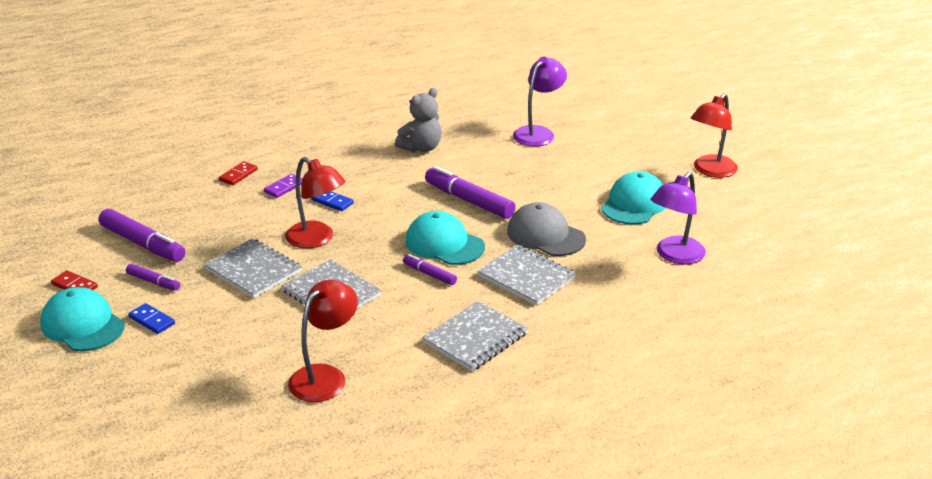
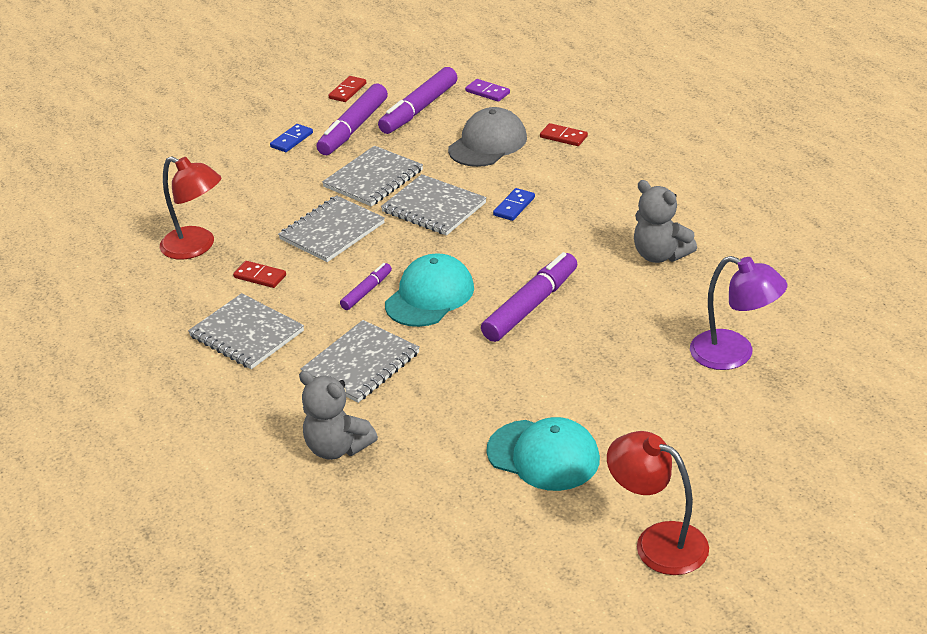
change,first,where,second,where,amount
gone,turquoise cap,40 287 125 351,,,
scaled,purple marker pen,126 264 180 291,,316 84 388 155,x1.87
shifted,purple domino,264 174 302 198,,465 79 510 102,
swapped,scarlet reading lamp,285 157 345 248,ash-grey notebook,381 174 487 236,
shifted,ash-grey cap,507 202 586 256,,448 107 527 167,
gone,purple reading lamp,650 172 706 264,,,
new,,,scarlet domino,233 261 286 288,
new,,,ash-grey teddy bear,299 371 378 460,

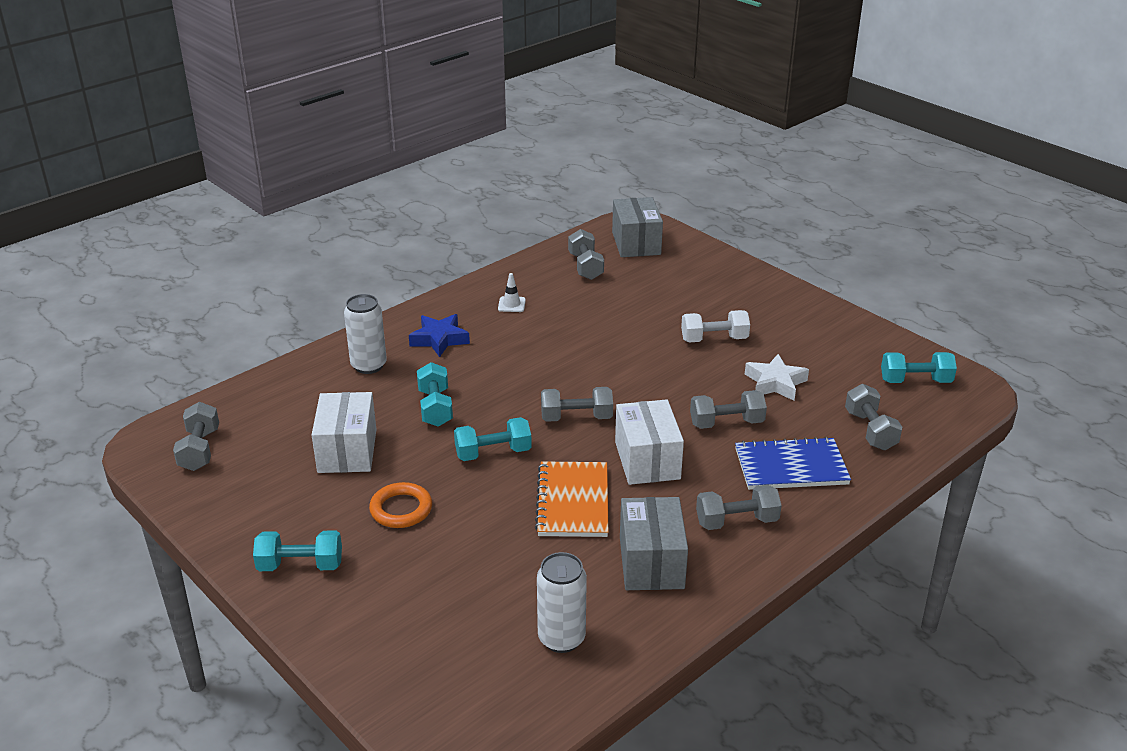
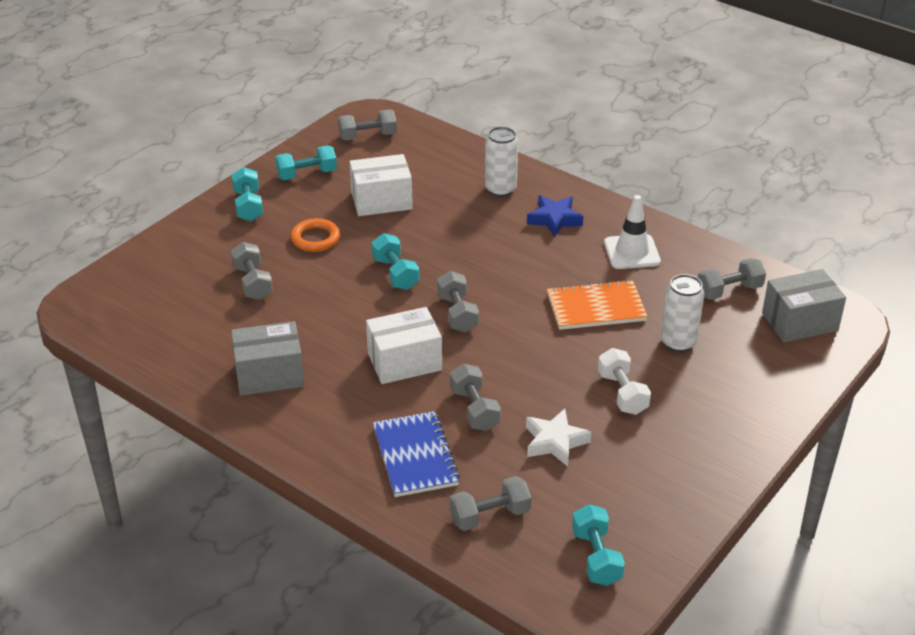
change,first,where,second,where,amount
shifted,turquoise hand weight,417 362 453 427,,275 145 337 180,
scaled,white safety cone,498 273 526 312,,604 195 661 269,x1.88
shifted,orange-coloured notebook,535 461 609 537,,547 280 648 330,
shifted,white tin,537 552 587 653,,661 274 704 352,
shifted,ash-grey hand weight,696 484 782 530,,231 242 273 300,

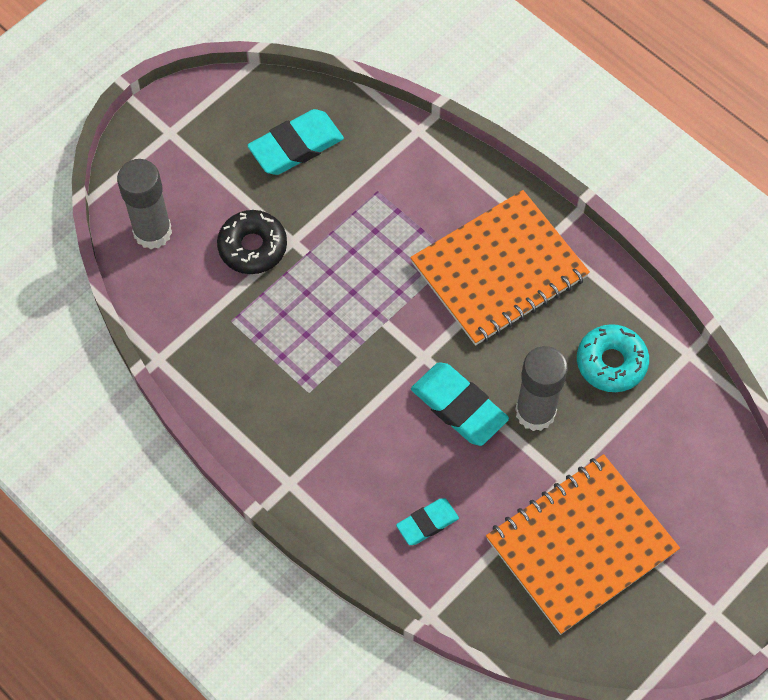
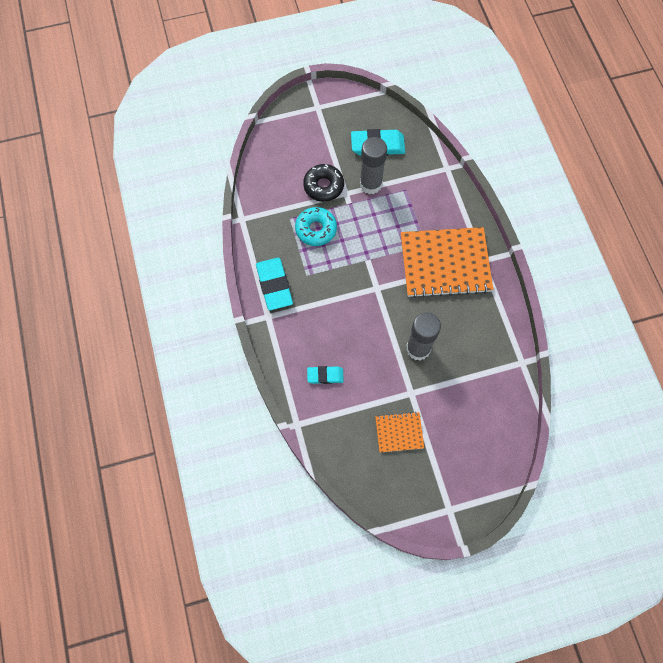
change,first,where,second,where,amount
shifted,ash-grey glue,117 159 172 249,,360 137 387 194,
shifted,turquoise gum eraser,411 362 509 446,,256 257 293 310,
scaled,orange-coloured notebook,486 454 680 635,,375 412 424 452,x0.49
shifted,turquoise glazed donut,577 324 649 392,,295 207 337 246,

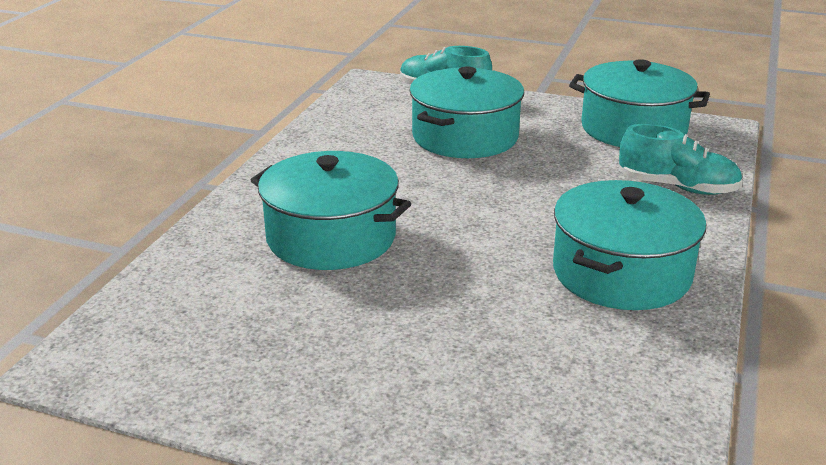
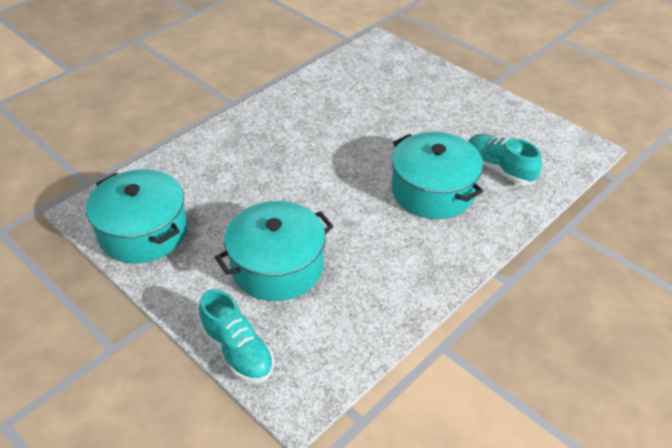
change,first,where,second,where,amount
gone,turquoise cooking pot,553 180 706 310,,,
shifted,turquoise lace-up shoe,619 124 743 195,,468 134 542 185,

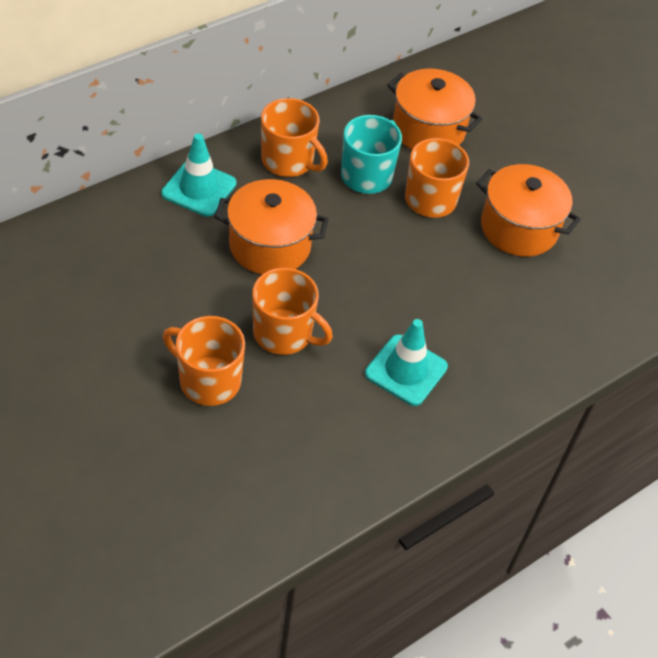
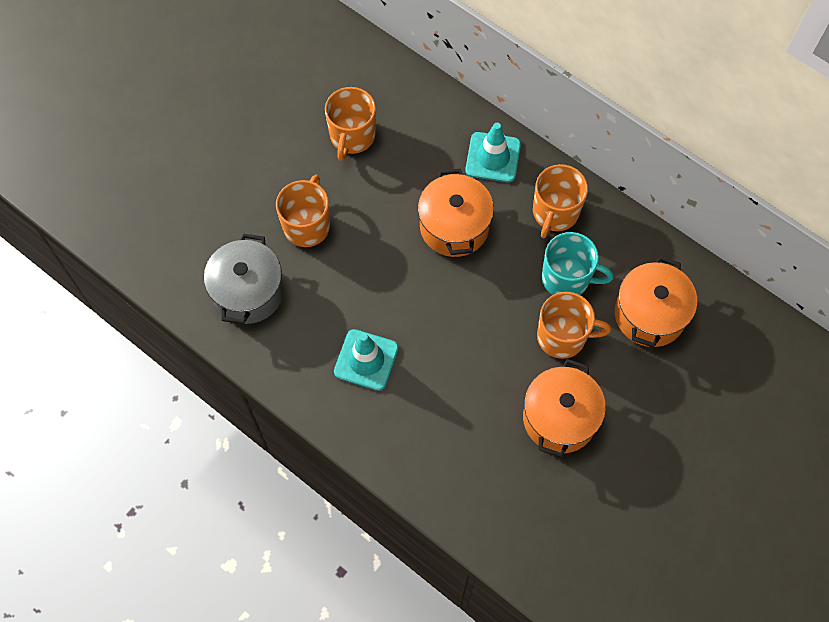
change,first,where,second,where,amount
shifted,orange-coloured tea mug,252 268 333 355,,325 87 376 161,
new,,,ash-grey cooking pot,204 233 284 324,

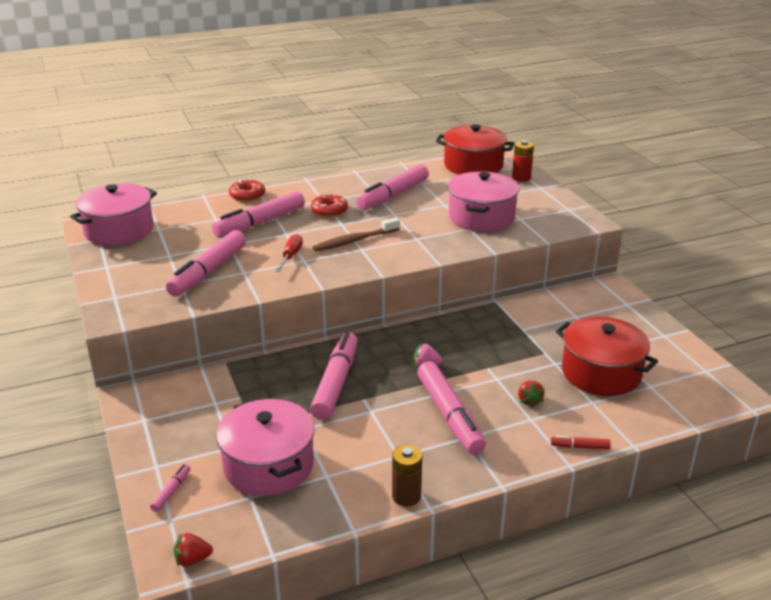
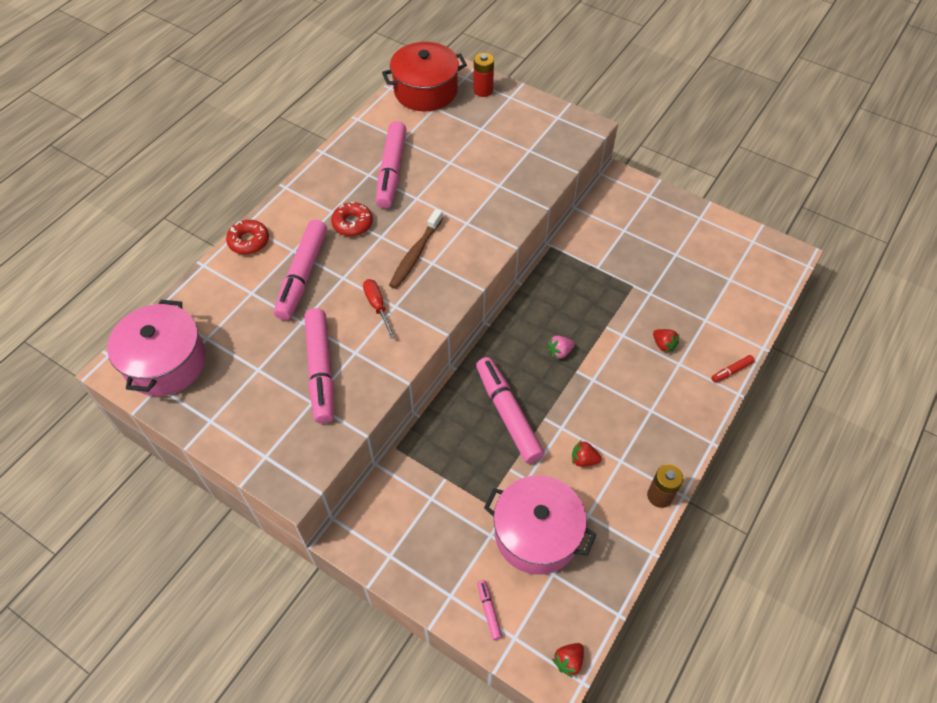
change,first,where,second,where,amount
gone,rose-pink marker pen,417 361 486 455,,,
gone,rose-pink cooking pot,448 171 519 231,,,
gone,scarlet cooking pot,556 316 658 396,,,
new,,,scarlet toy strawberry,572 441 602 467,

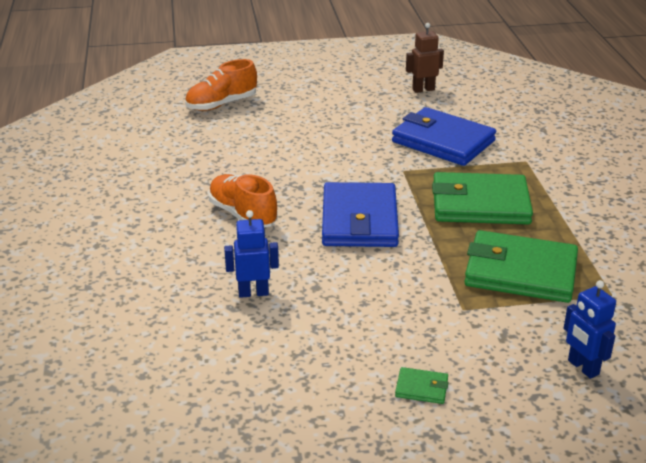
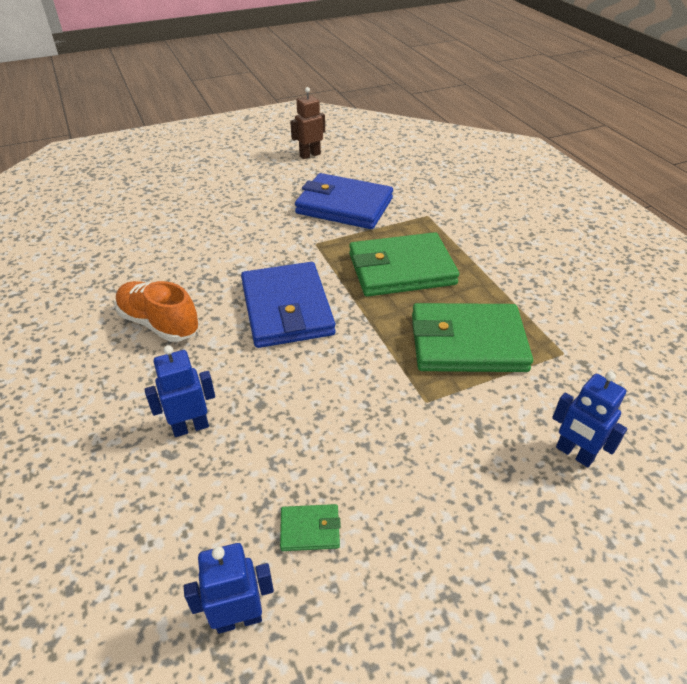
change,first,where,second,where,amount
gone,orange-coloured lace-up shoe,185 59 257 111,,,
shifted,leaf-green wallet,395 367 448 404,,280 504 341 551,
new,,,blue robot figure,184 543 274 634,

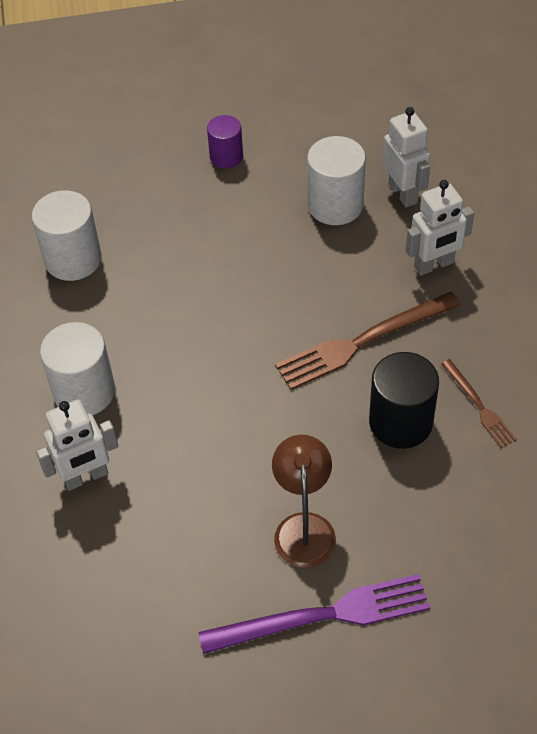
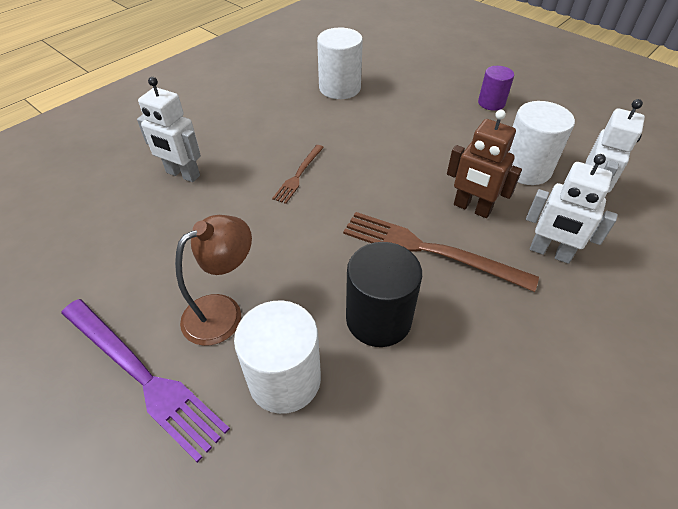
change,first,where,second,where,amount
shifted,white solid cylinder,40 322 115 415,,234 300 321 414,
shifted,dark brown dinner fork,441 359 517 448,,272 145 324 204,
new,,,dark brown robot figure,447 110 522 218,

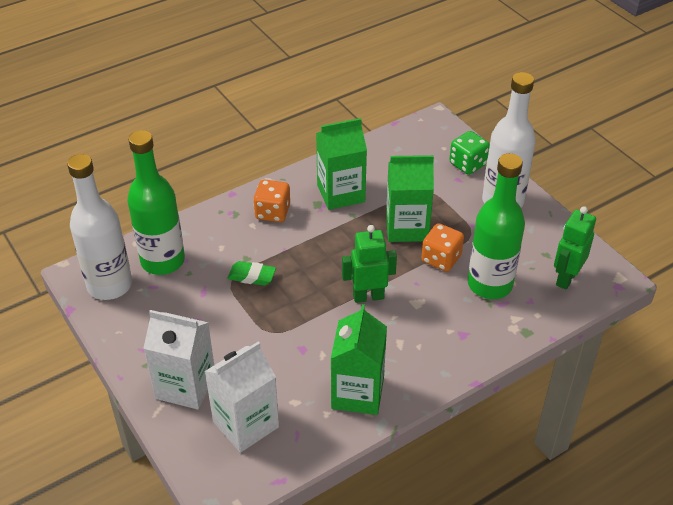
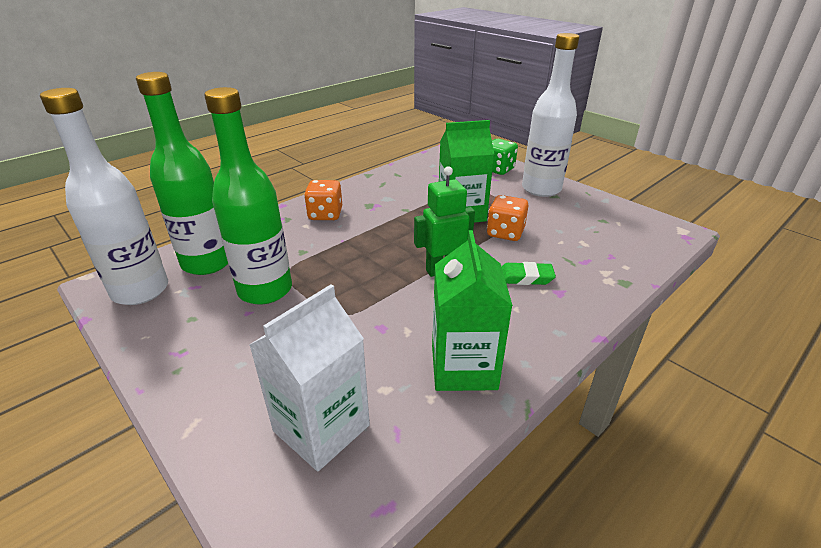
change,first,where,second,where,amount
gone,white milk carton,143 310 214 410,,,
shifted,leaf-green gum eraser,227 261 276 286,,501 262 556 285,
gone,leaf-green milk carton,316 118 367 210,,,
shifted,leaf-green drink bottle,468 153 525 299,,204 87 292 304,
gone,leaf-green robot figure,554 206 596 289,,,

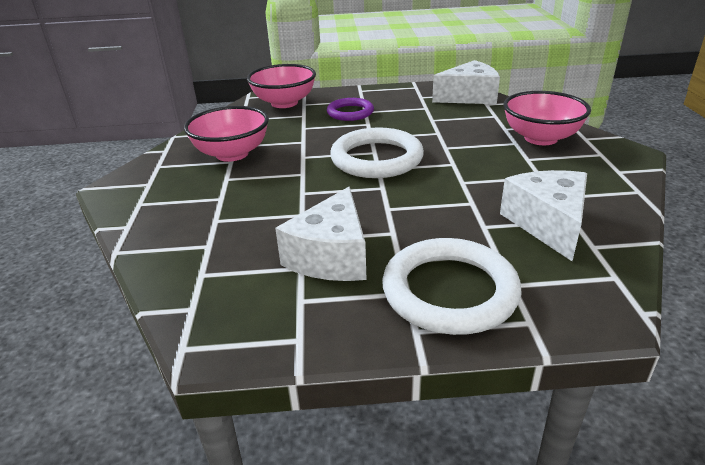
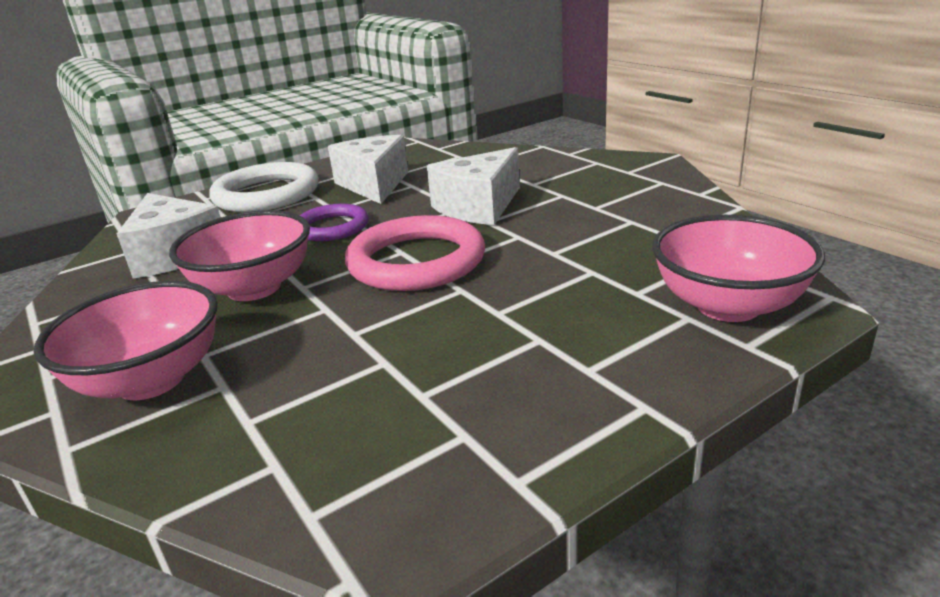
change,first,where,second,where,amount
shifted,rose-pink serving bowl,184 106 269 162,,169 210 310 301,
shifted,purple ring,327 98 374 121,,300 204 369 241,
repainted,white ring,330 127 424 178,rose-pink ring,345 215 485 291,
shifted,white piece of cheese,432 60 500 104,,427 147 520 225,

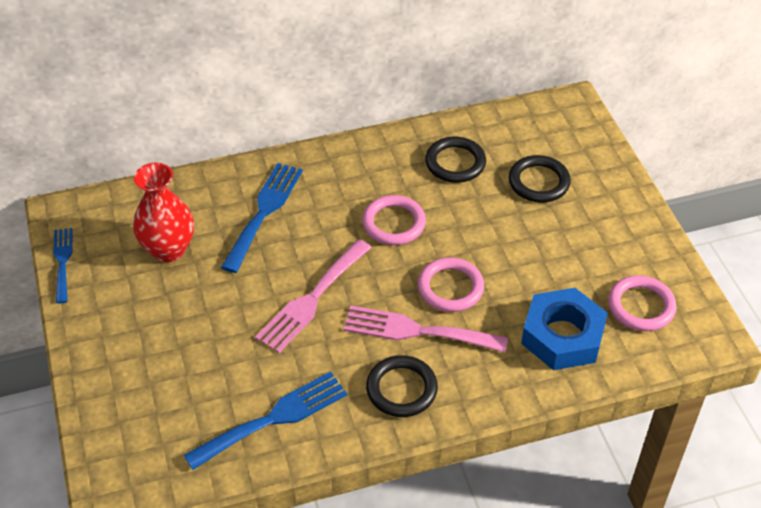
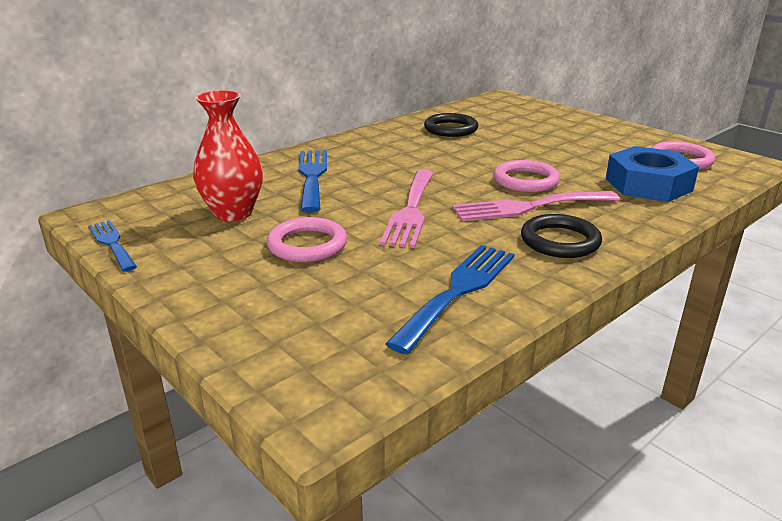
change,first,where,second,where,amount
shifted,rose-pink ring,362 195 426 245,,267 217 347 262,
gone,jet-black ring,509 155 571 203,,,

